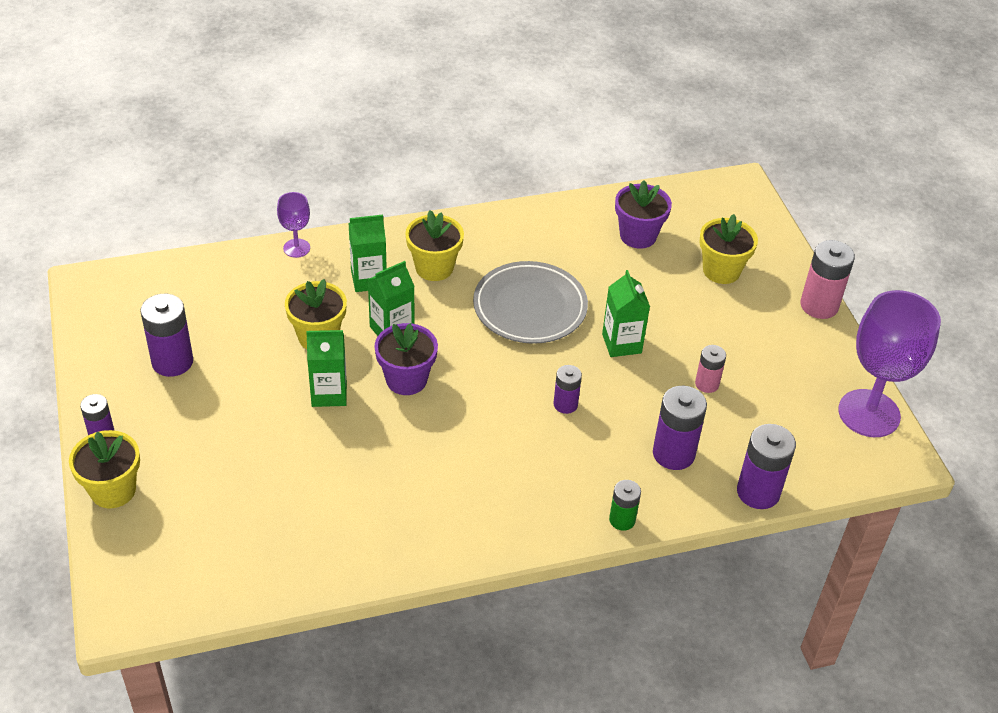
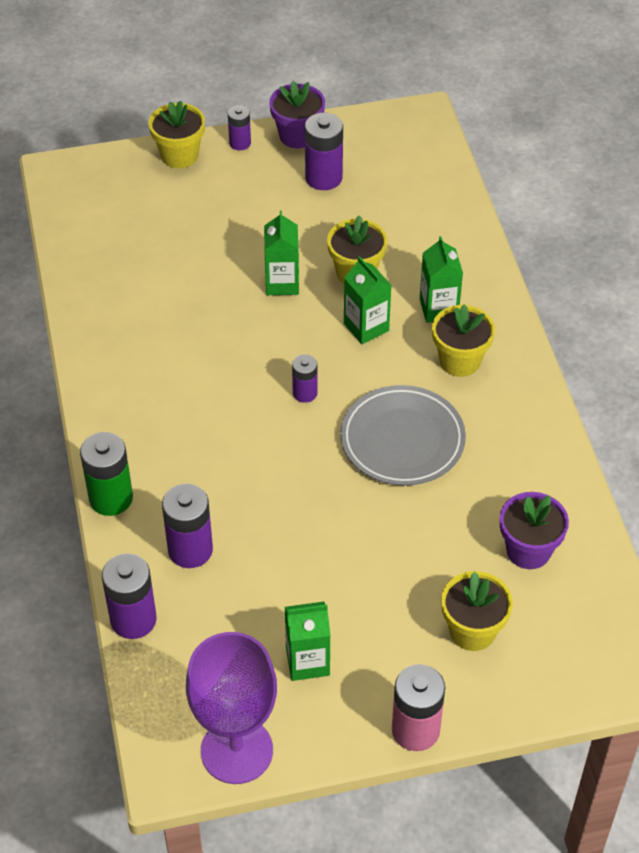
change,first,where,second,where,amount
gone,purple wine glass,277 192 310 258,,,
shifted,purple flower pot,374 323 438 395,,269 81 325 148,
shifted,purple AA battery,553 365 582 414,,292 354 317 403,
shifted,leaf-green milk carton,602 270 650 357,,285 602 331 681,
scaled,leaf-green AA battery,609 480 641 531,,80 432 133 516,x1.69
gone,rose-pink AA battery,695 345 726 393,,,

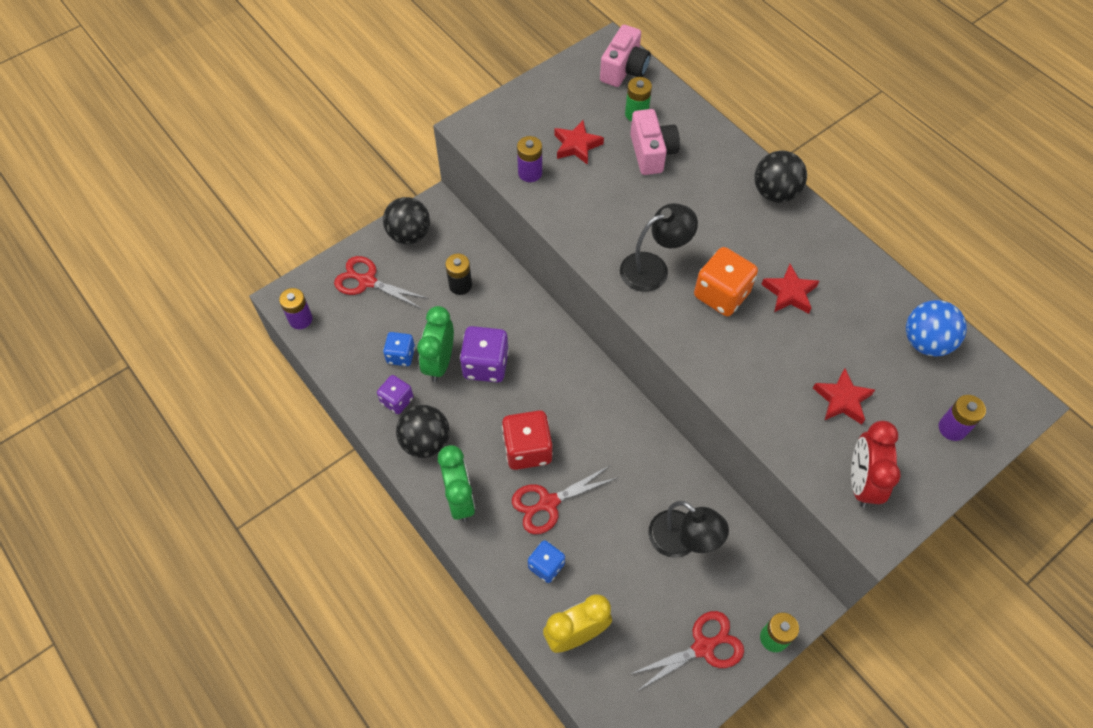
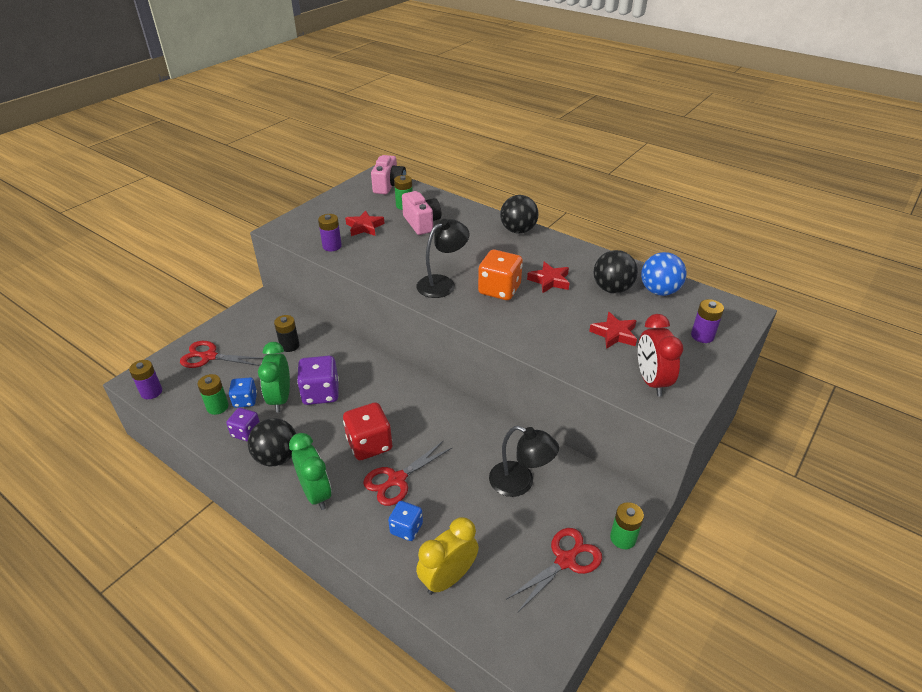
change,first,where,second,where,amount
shifted,jet-black play ball,383 197 430 244,,594 250 638 293,
new,,,leaf-green AA battery,197 374 229 415,

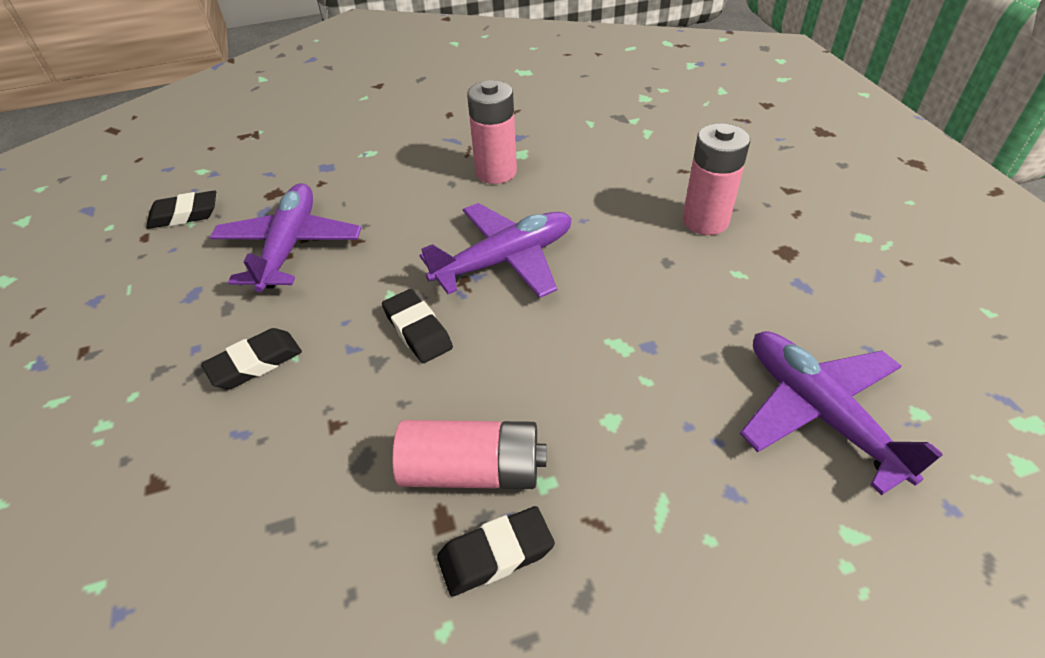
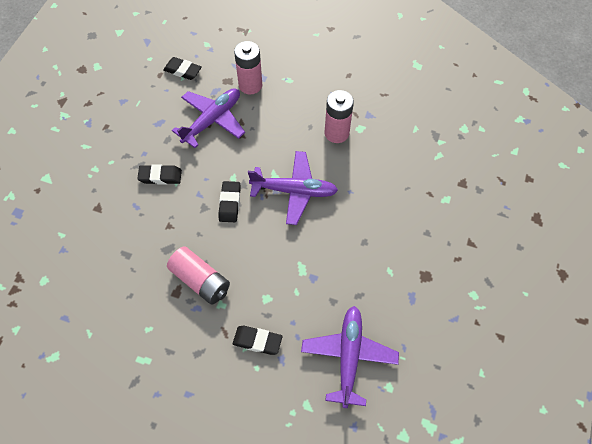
change,first,where,second,where,amount
shifted,jet-black gum eraser,437 506 555 596,,233 326 282 355,
shifted,rose-pink AA battery,682 123 750 235,,234 41 262 95,

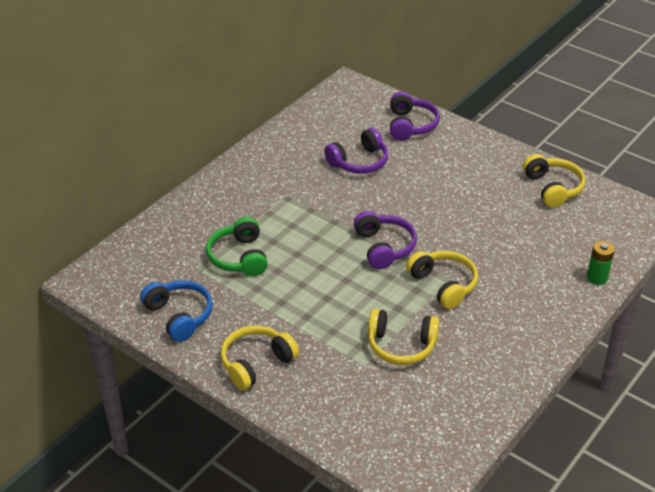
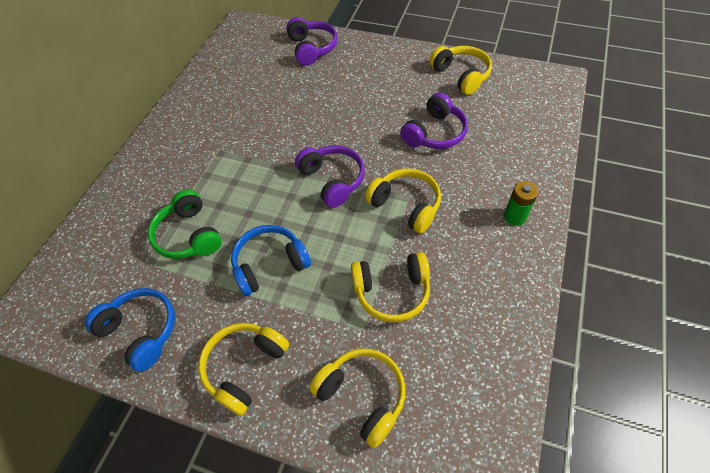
change,first,where,second,where,amount
shifted,purple headset,324 128 388 174,,400 93 468 149,
shifted,leaf-green AA battery,587 241 615 285,,504 181 538 226,
new,,,blue headset,231 225 311 296,
new,,,bright yellow headset,309 348 405 448,

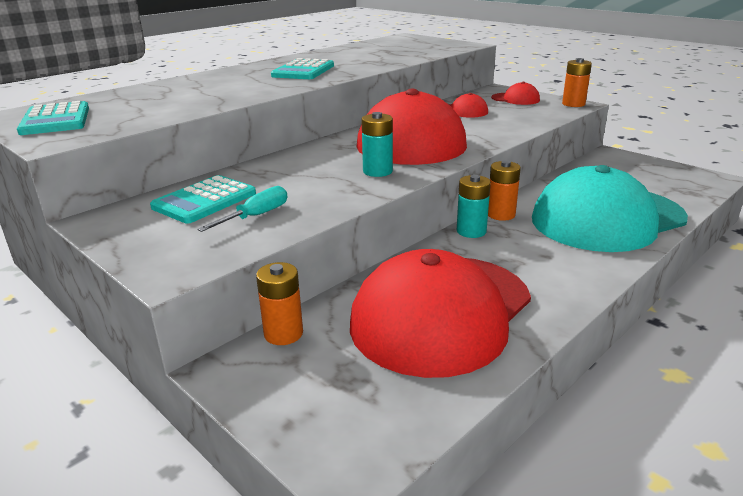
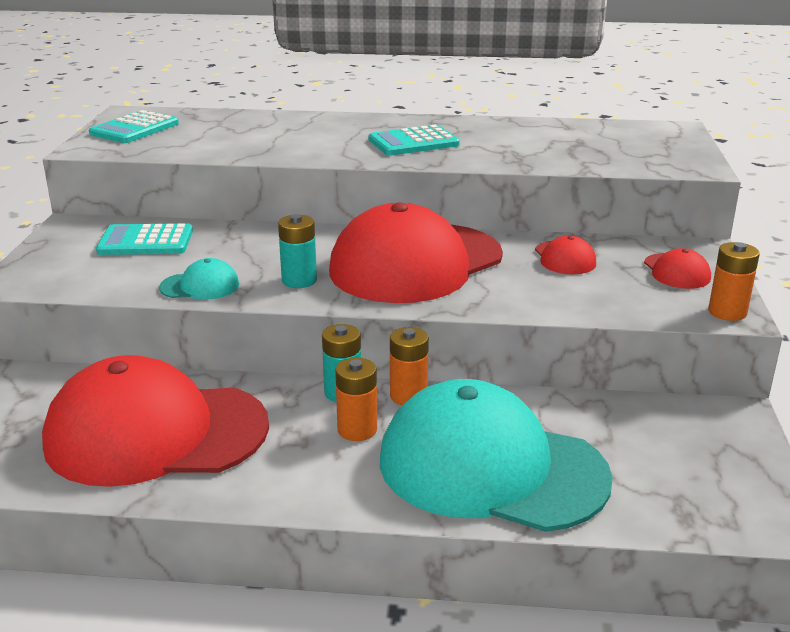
change,first,where,second,where,amount
gone,turquoise flat screwdriver,197 186 287 232,,,
shifted,orange-coloured AA battery,256 262 303 345,,335 358 377 441,
new,,,turquoise cap,159 258 239 300,

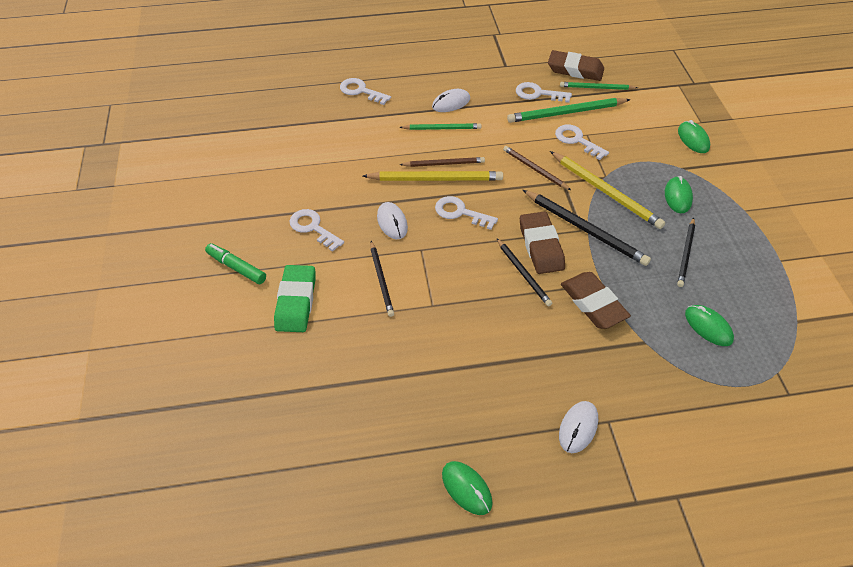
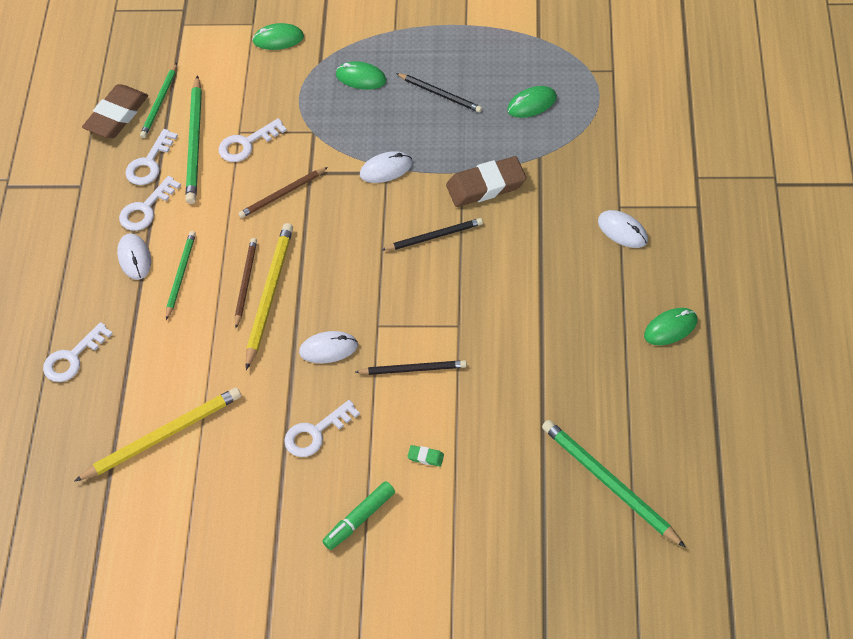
change,first,where,second,where,amount
scaled,leaf-green gum eraser,274 265 315 332,,407 445 444 467,x0.41
shifted,white key,435 196 498 230,,119 176 181 231,
gone,dark brown gum eraser,520 211 565 274,,,
swapped,jet-black lead pencil,523 190 651 266,white PC mouse,360 151 412 183,
shifted,bright yellow lead pencil,550 151 665 229,,74 387 241 482,
new,,,leaf-green lead pencil,542 420 685 547,

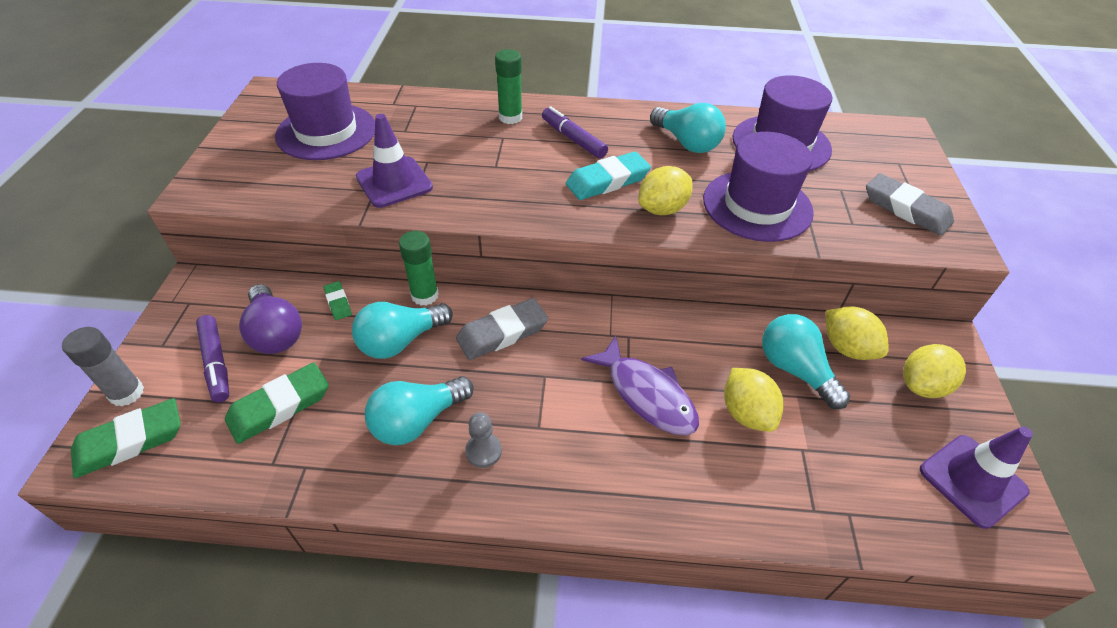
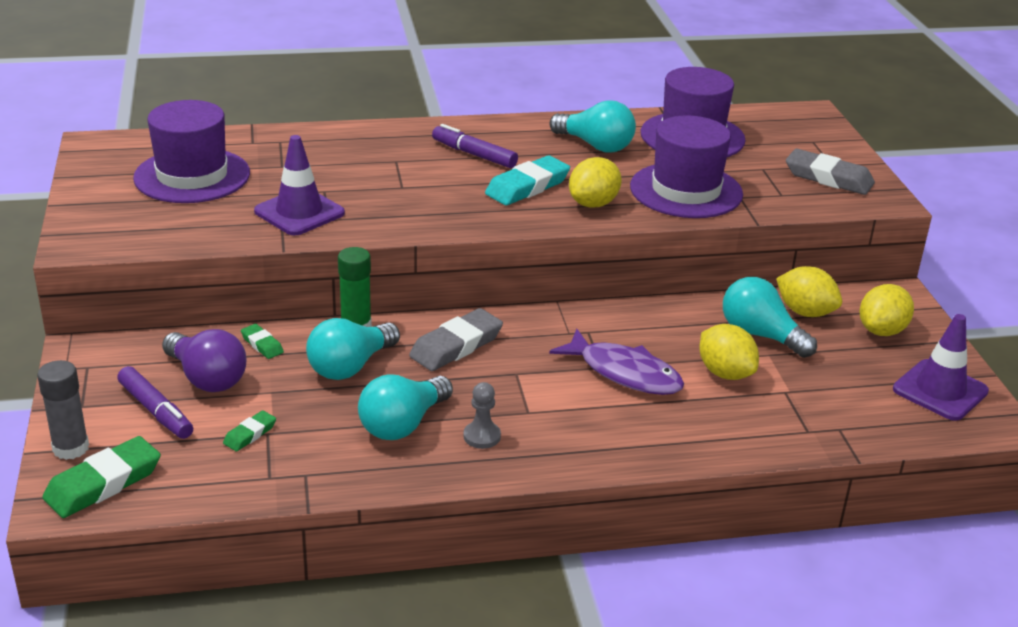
change,first,where,second,where,amount
scaled,leaf-green gum eraser,225 362 329 444,,223 410 276 451,x0.52
gone,leaf-green glue,495 49 522 124,,,

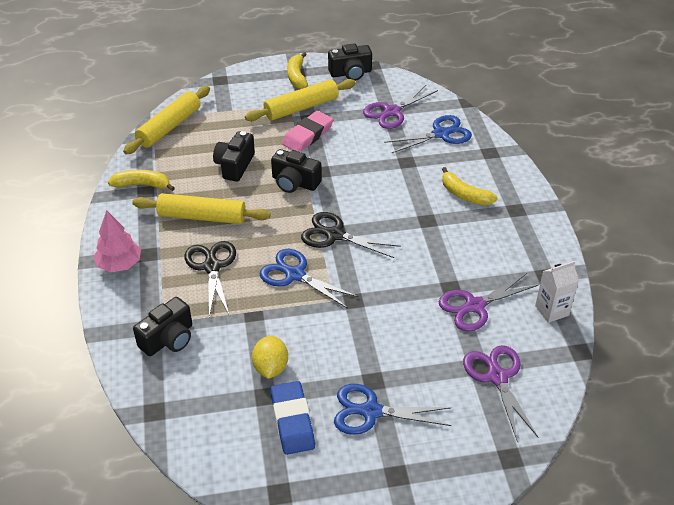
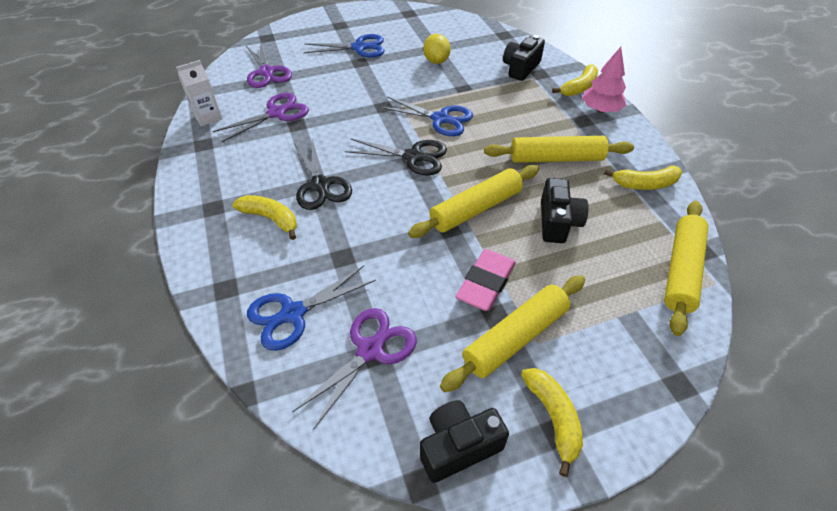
change,first,where,second,where,amount
shifted,jet-black shears,184 241 236 317,,294 138 352 210,
swapped,jet-black photo camera,271 149 322 193,bright yellow dough roller,408 165 539 238,
gone,blue gum eraser,271 381 315 455,,,
new,,,bright yellow banana,552 64 598 96,

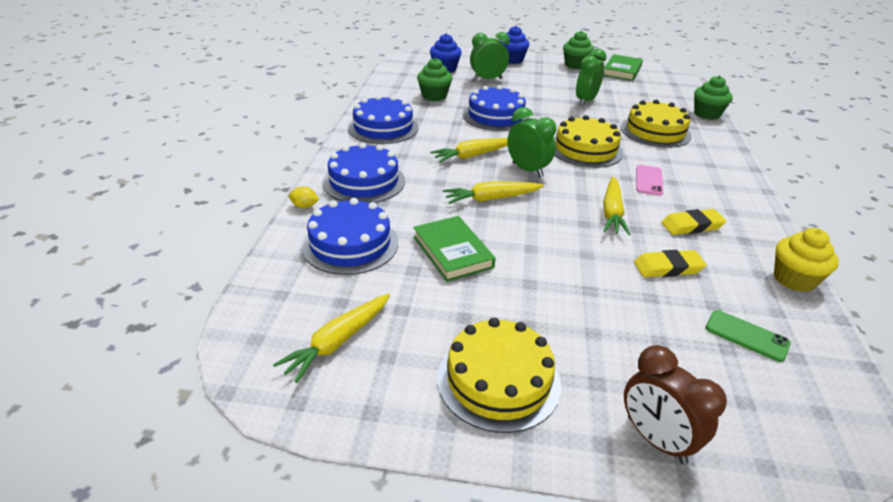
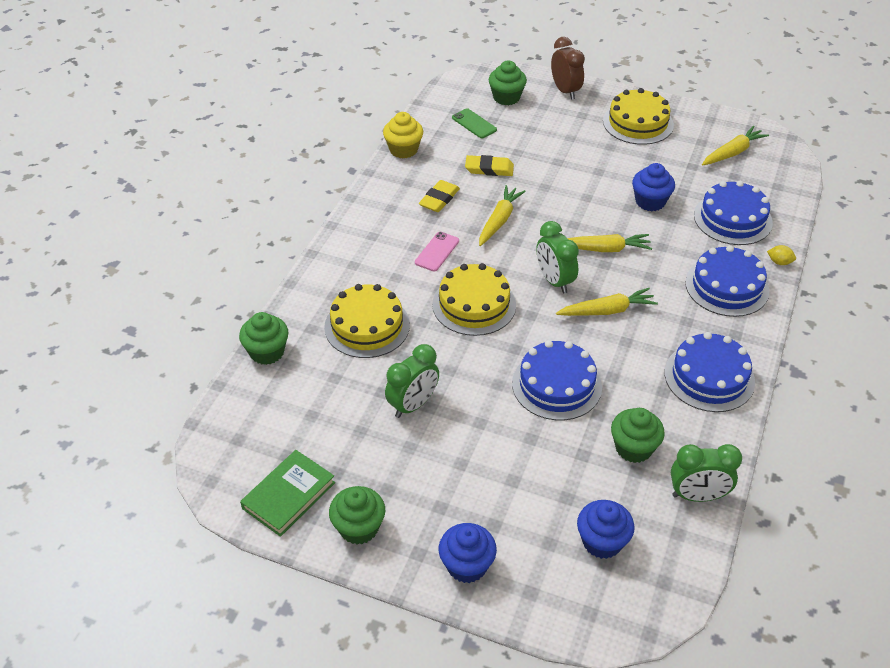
change,first,where,second,where,amount
swapped,leaf-green hardback,413 216 496 282,blue muffin,632 163 675 211,
shifted,leaf-green alarm clock,470 32 510 81,,671 444 742 502,
rotated,bright yellow gum eraser,661 209 726 235,,419 180 460 212,60 degrees counterclockwise
new,,,leaf-green muffin,489 60 527 105,

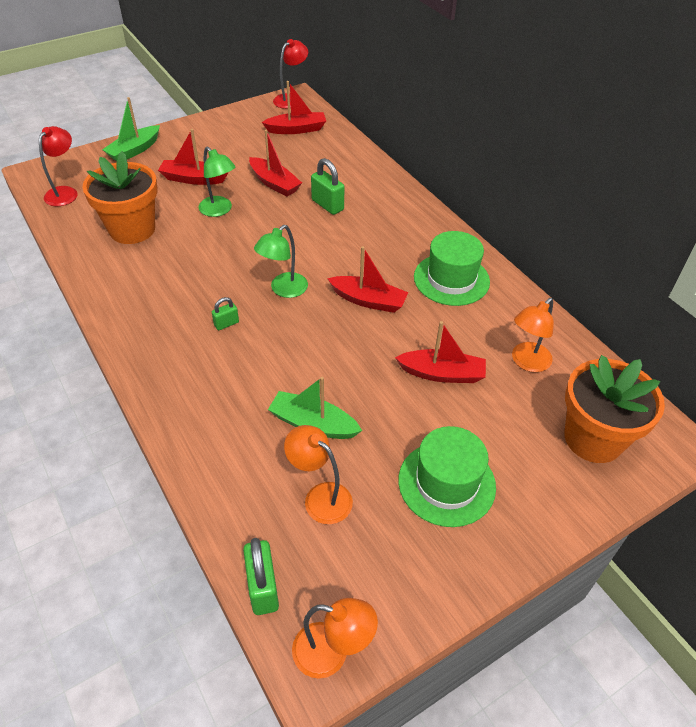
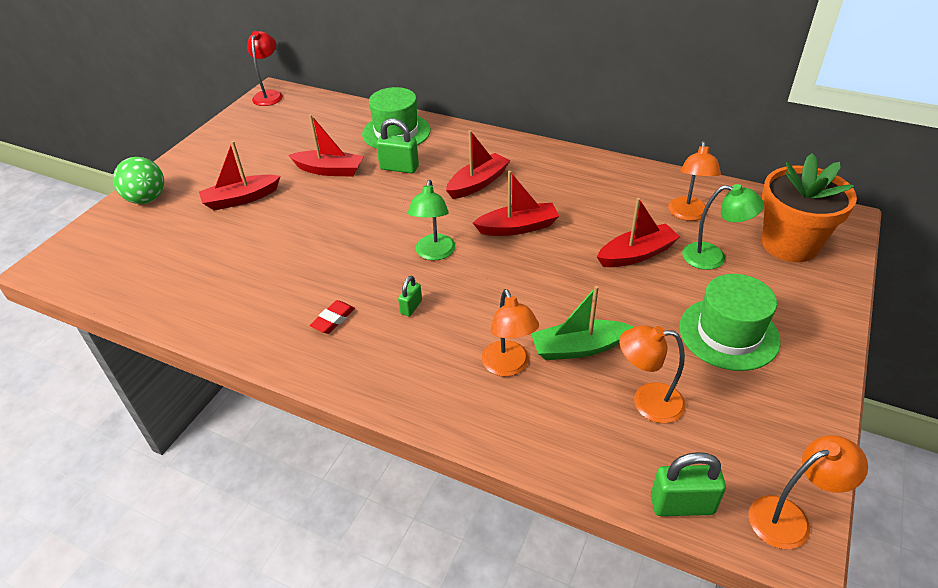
change,first,where,second,where,amount
gone,scarlet reading lamp,39 126 78 206,,,
gone,orange-coloured flower pot,82 151 158 244,,,
swapped,leaf-green toy boat,102 97 160 161,leaf-green play ball,113 157 164 204,
shifted,leaf-green reading lamp,198 147 235 217,,682 184 764 270,
rotated,leaf-green padlock,243 538 279 615,,651 452 726 516,45 degrees counterclockwise
shifted,scarlet toy boat,262 81 326 134,,446 130 510 199,
shifted,leaf-green hat,414 231 490 306,,362 87 431 149,
new,,,scarlet gum eraser,310 300 355 334,
new,,,orange-coloured reading lamp,482 289 539 377,

